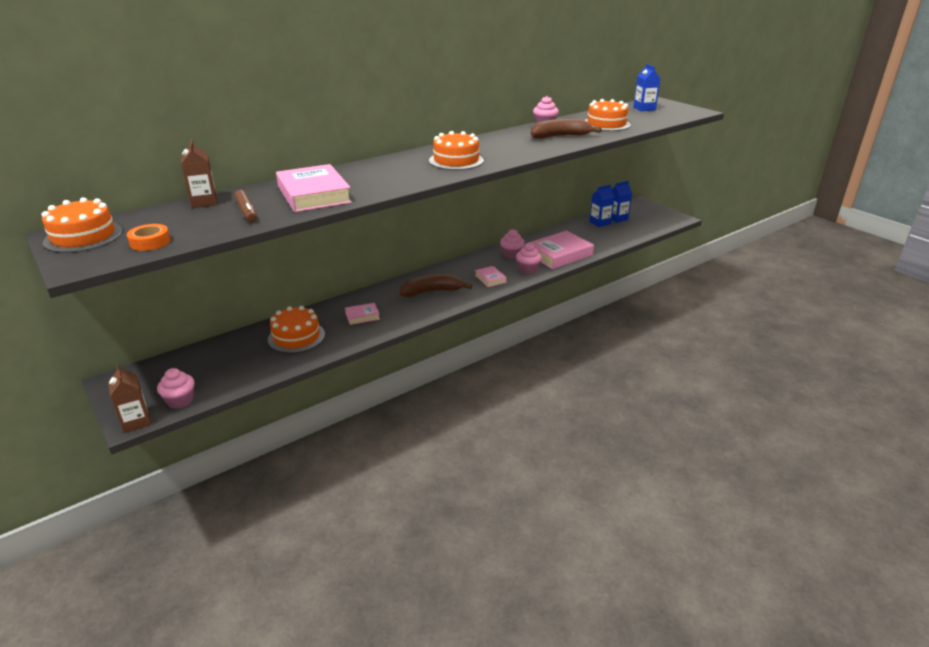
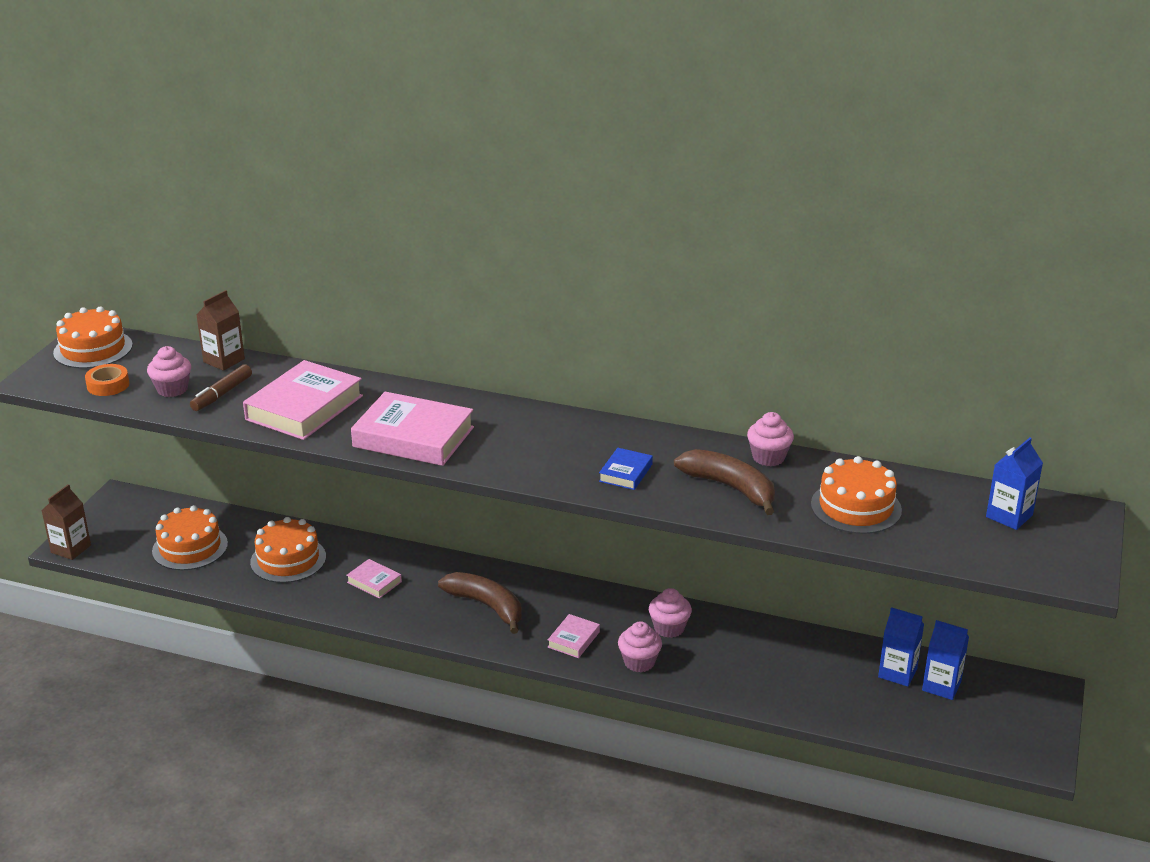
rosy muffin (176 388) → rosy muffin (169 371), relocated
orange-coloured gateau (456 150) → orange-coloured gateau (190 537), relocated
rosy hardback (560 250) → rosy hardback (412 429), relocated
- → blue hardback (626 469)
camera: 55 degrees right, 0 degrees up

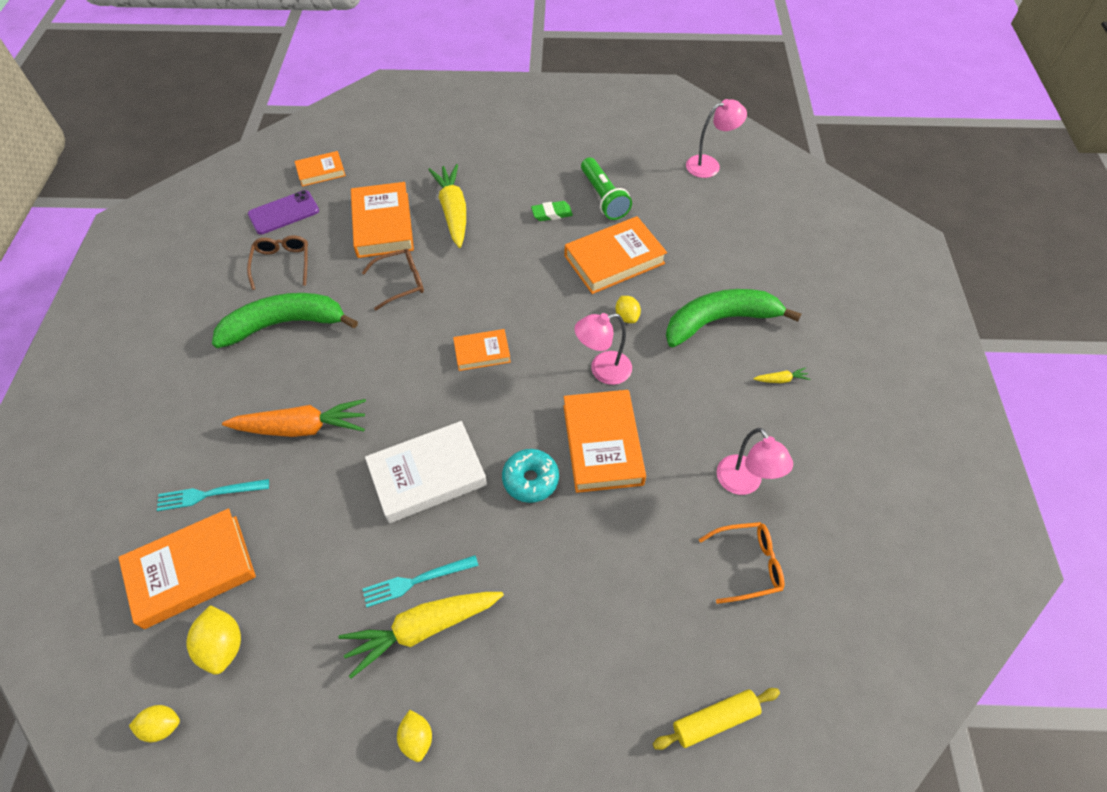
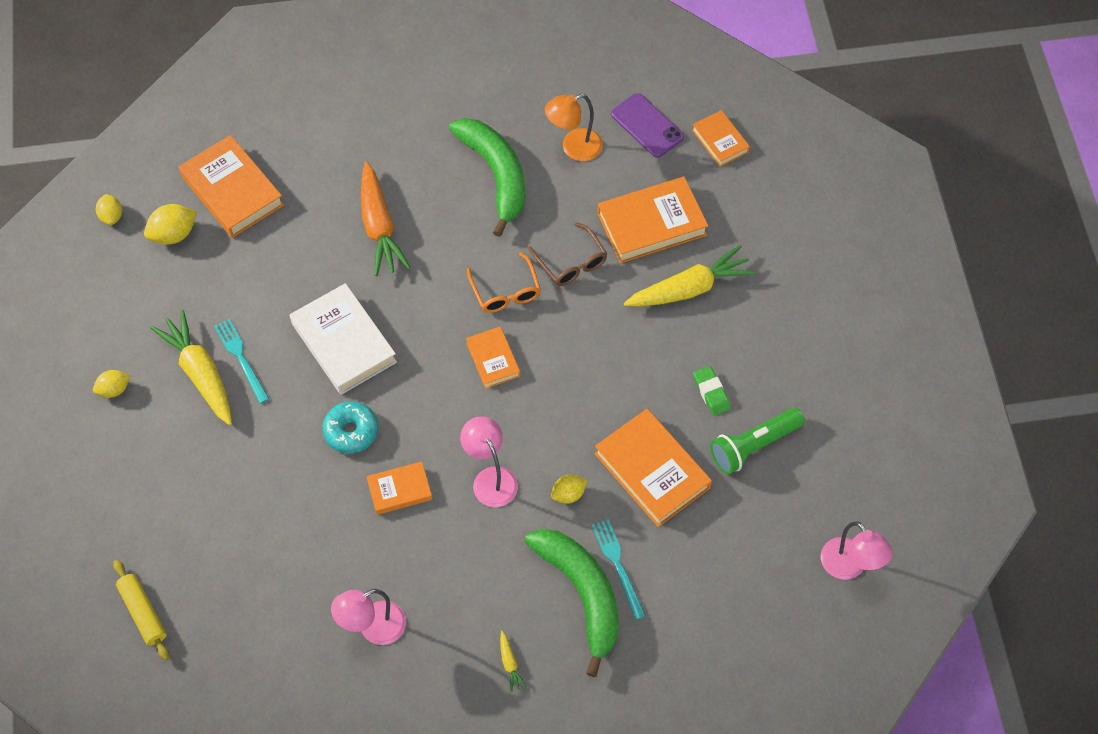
turquoise fork (213 495) → turquoise fork (619 569), relocated
dark brown eyeglasses (277 263) → orange-coloured reading lamp (574 127)
orange-coloured hardback (604 441) → orange-coloured hardback (399 488), x0.57
orange-coloured eyeglasses (741 563) → orange-coloured eyeglasses (504 282), relocated
camera: 80 degrees right, 5 degrees up

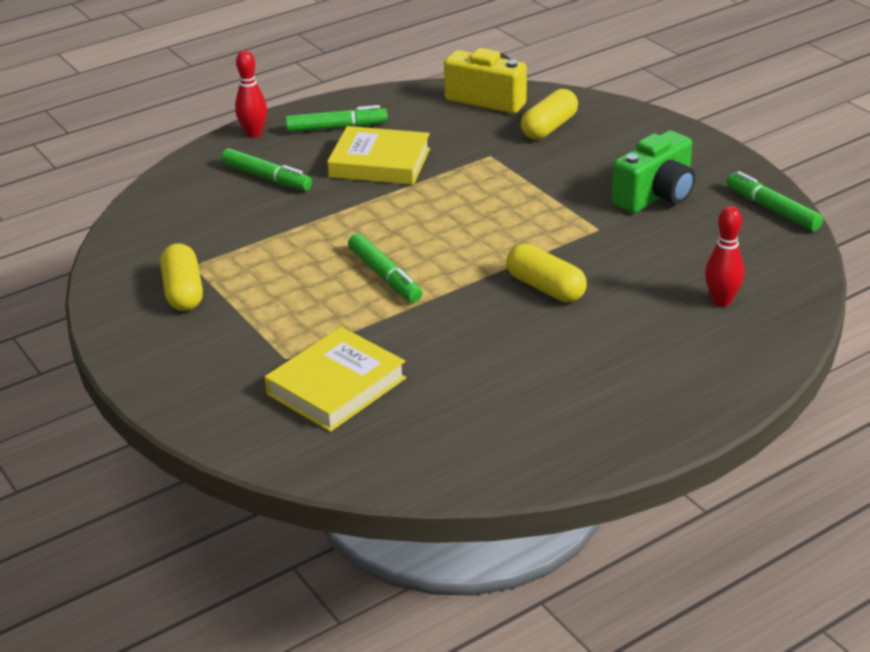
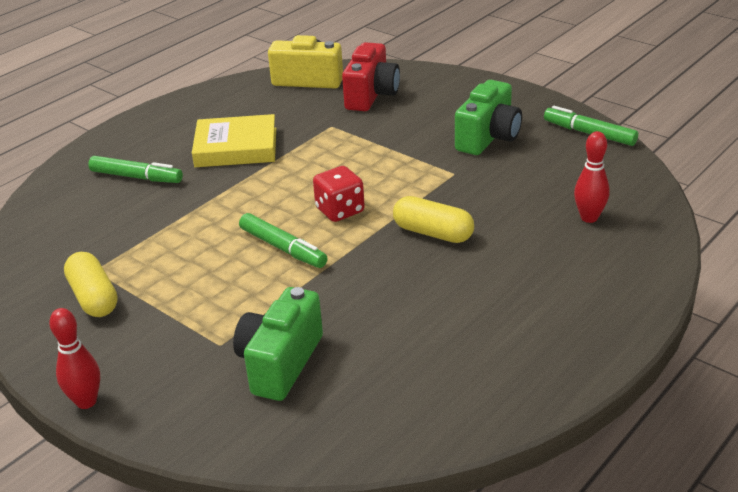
scarlet tenpin (251 94) → scarlet tenpin (74 358), relocated
bright yellow hardback (335 379) → emerald camera (278 344)
emerald felt pen (336 118) → -
bright yellow pill (549 114) → scarlet camera (371 76)
- → scarlet game die (339 194)
camera: 15 degrees left, 0 degrees up

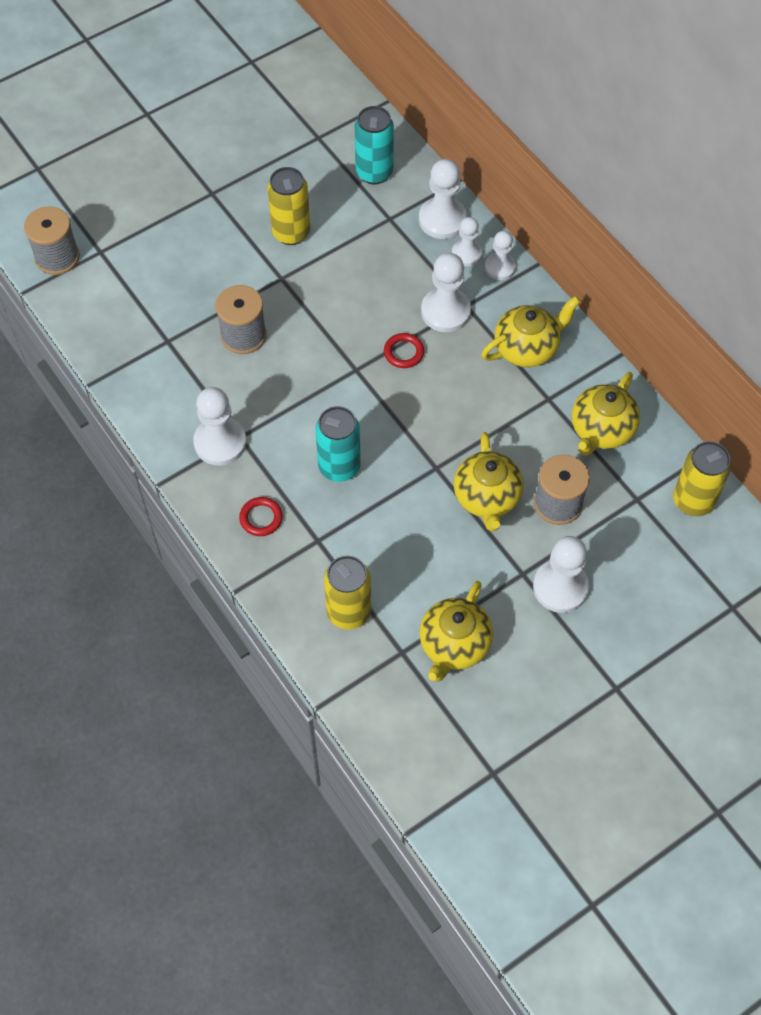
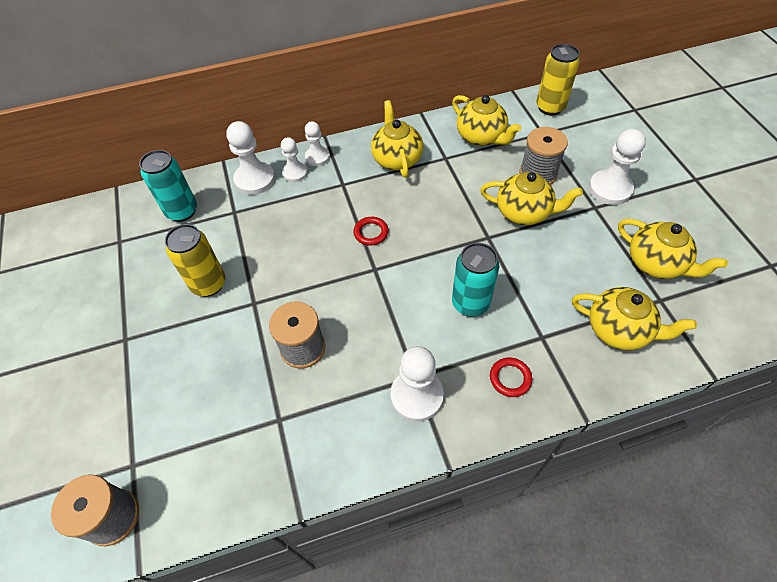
bright yellow soda can (347 592) → bright yellow tea pot (634 318)
white chess pawn (446 292) → -
camera: 70 degrees left, 5 degrees down

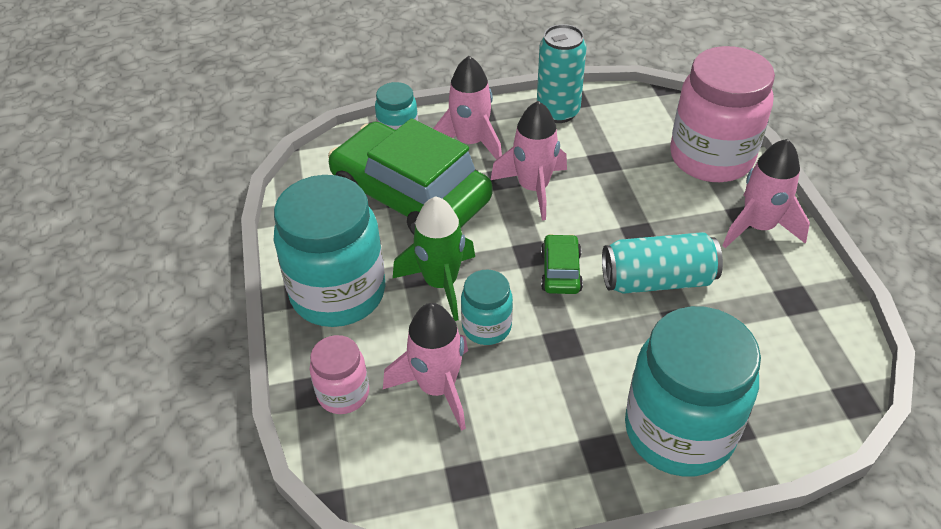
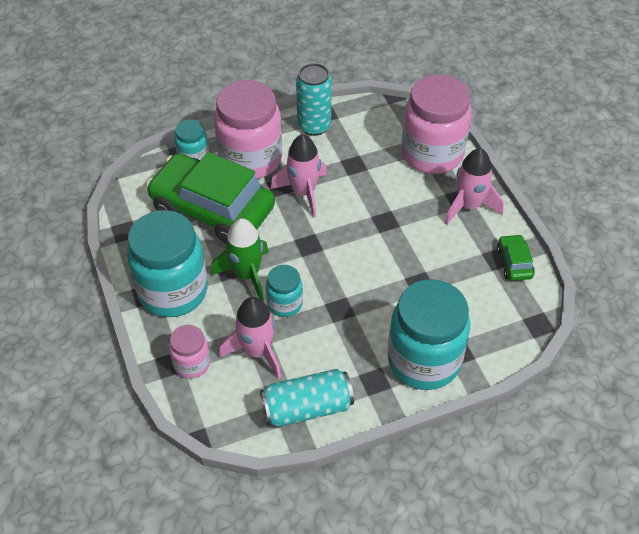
rosy toy rocket (467 108) → rosy jam jar (248 129)
emerald toy car (562 264) → emerald toy car (516 257), relocated
turquoise soda can (662 263) → turquoise soda can (307 398), relocated
camera: 10 degrees left, 5 degrees up

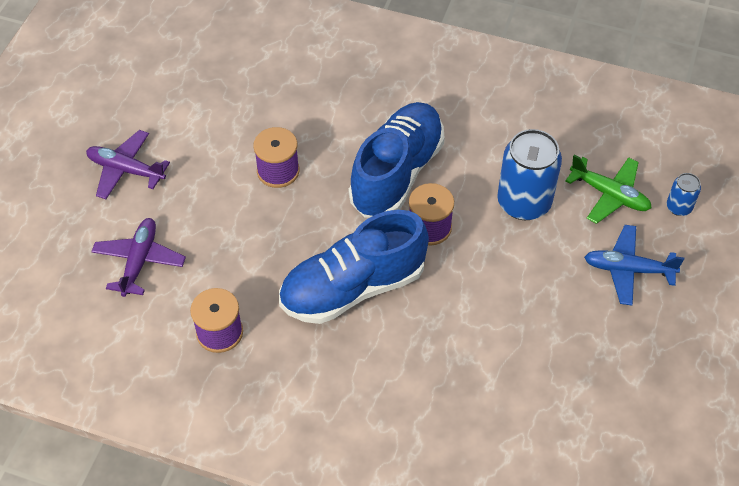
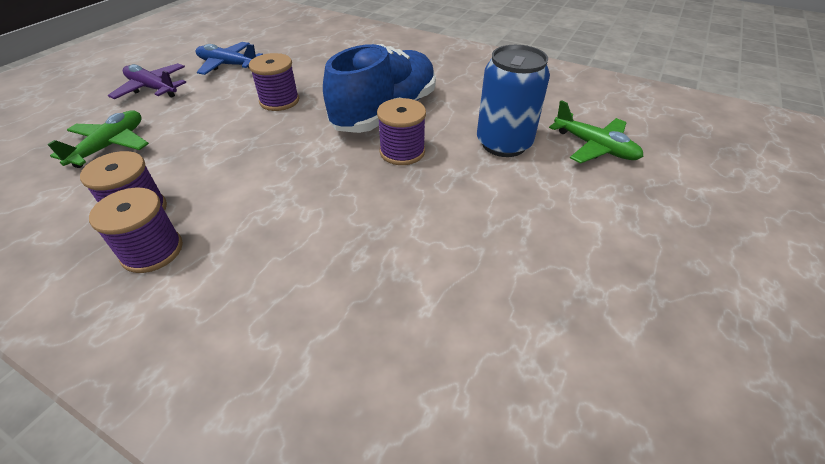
violet aeroplane (138 257) → emerald aeroplane (98 139)
blue shoe (354 267) → -
blue aeroplane (634 265) → blue aeroplane (229 58), relocated
blue soda can (684 194) → -
- → violet spool (136 230)
camera: 10 degrees right, 10 degrees down

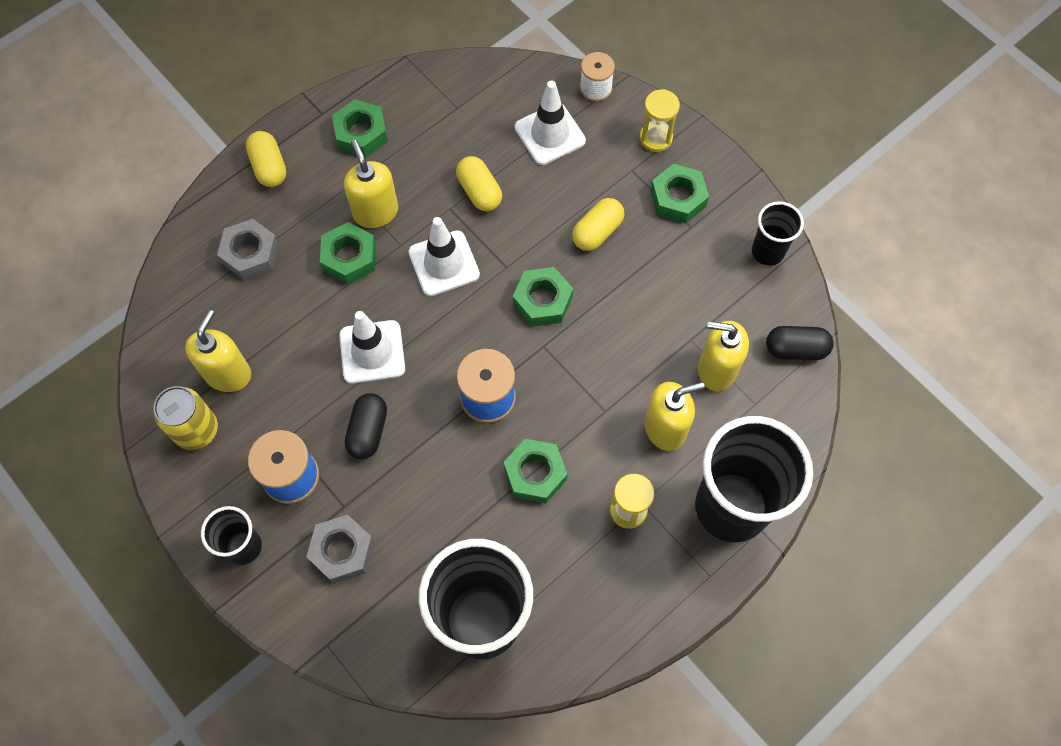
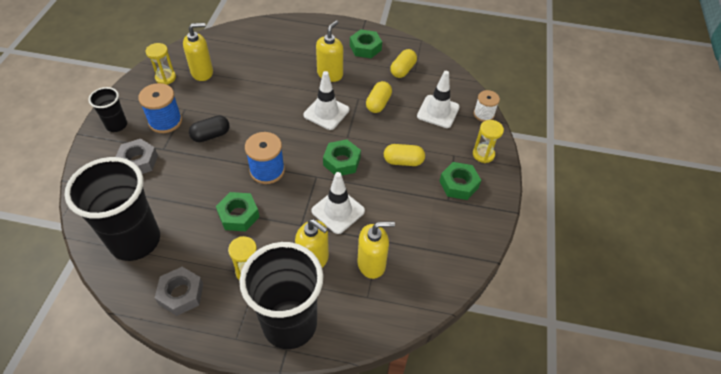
bright yellow soda can (186 418) → bright yellow sandglass (161 64)
gray hexagon nut (248 249) → gray hexagon nut (179 291), relocated
bright yellow pill (266 159) → bright yellow pill (403 63), relocated
emerald hexagon nut (348 253) → -
white safety cone (372 347) → white safety cone (338 203), relocated
bright yellow pump bottle (723 356) → bright yellow pump bottle (376 250), 105 degrees clockwise
jet-black cup (778 233) → -
jet-black pill (800 343) → -
camera: 50 degrees right, 15 degrees down

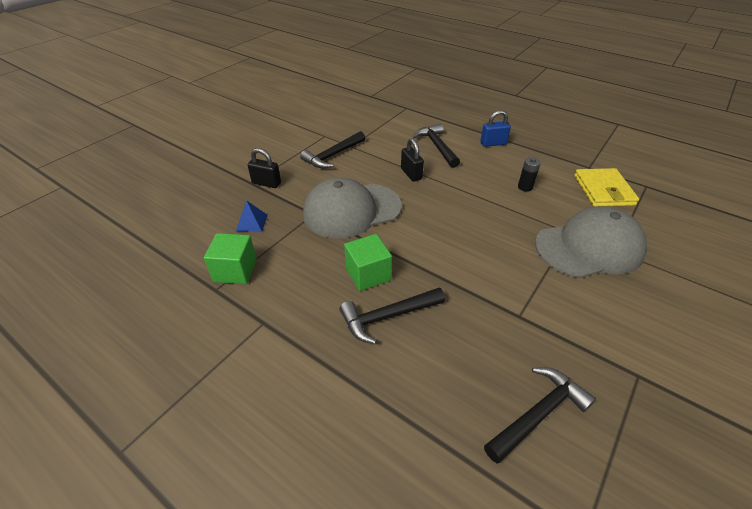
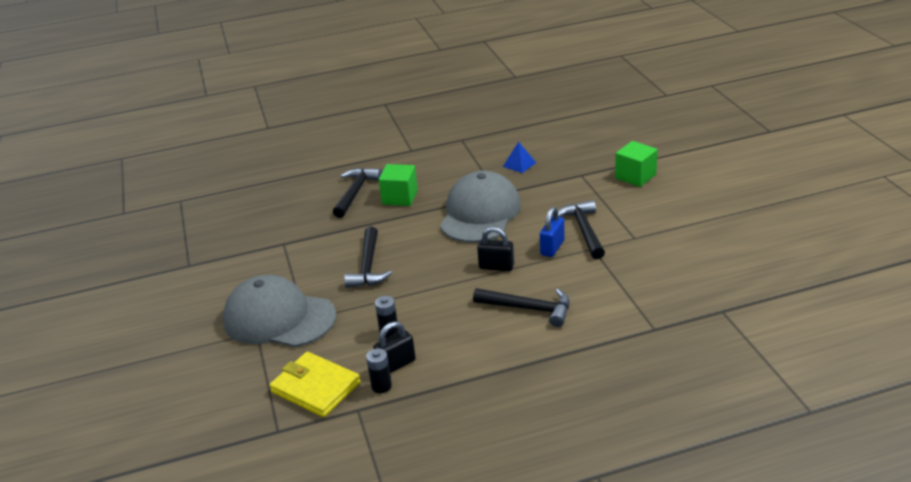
emerald block (230 258) → emerald block (636 164), relocated
jet-black padlock (264 168) → jet-black padlock (394 347), relocated
blue padlock (495 128) → blue padlock (552 232), relocated
jet-black hammer (540 415) → jet-black hammer (368 257), relocated
gray baseball cap (591 242) → gray baseball cap (279 311), 90 degrees clockwise
- → jet-black battery (379 370)
camera: 130 degrees right, 10 degrees down

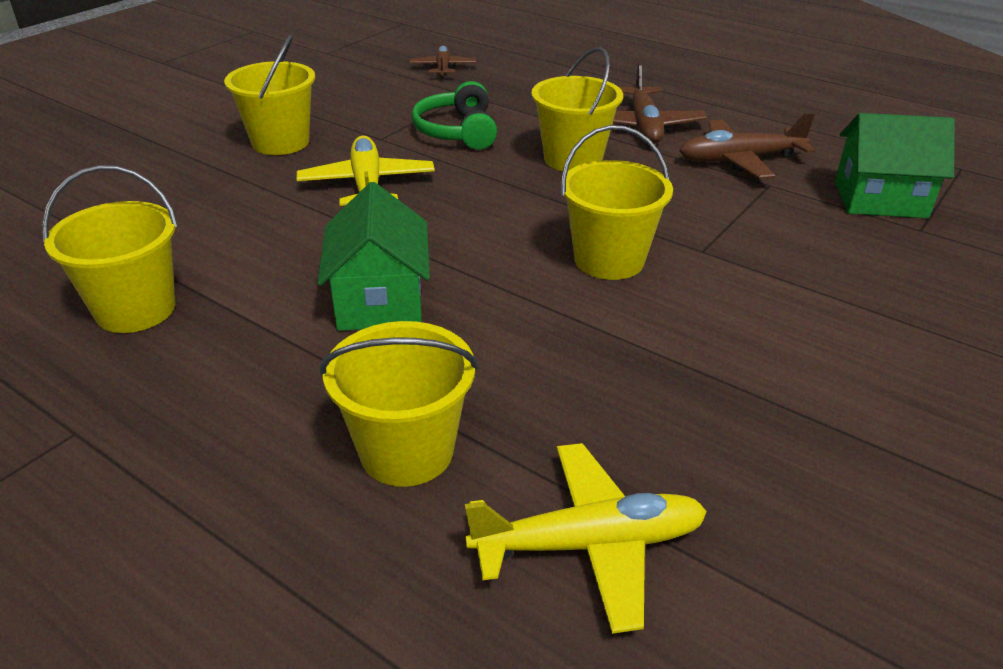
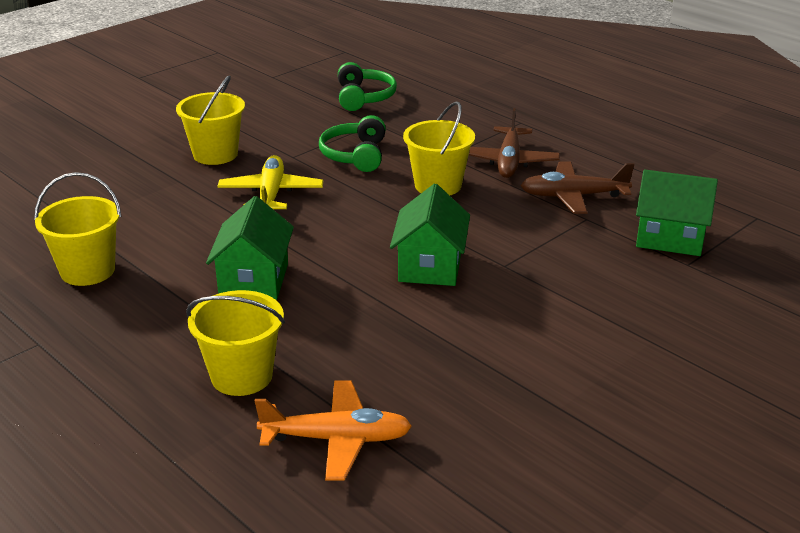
dark brown aeroplane (442 61) → emerald headphones (367 86)
bright yellow aeroplane (586 538) → orange-coloured aeroplane (333 430)
bright yellow pail (617 202) → emerald house (430 235)
camera: 10 degrees right, 5 degrees down

